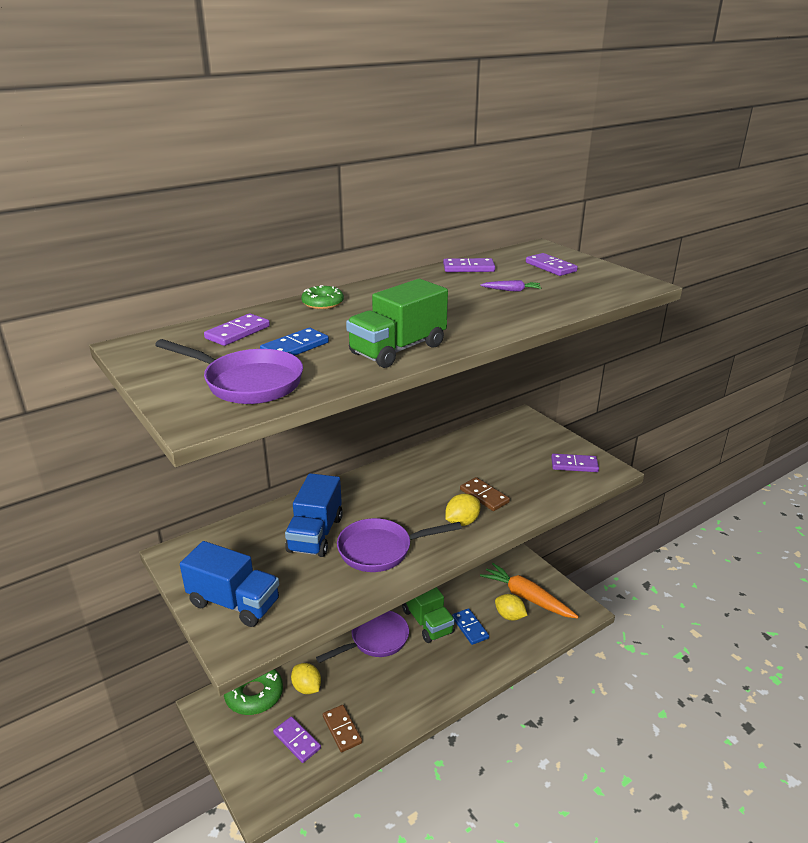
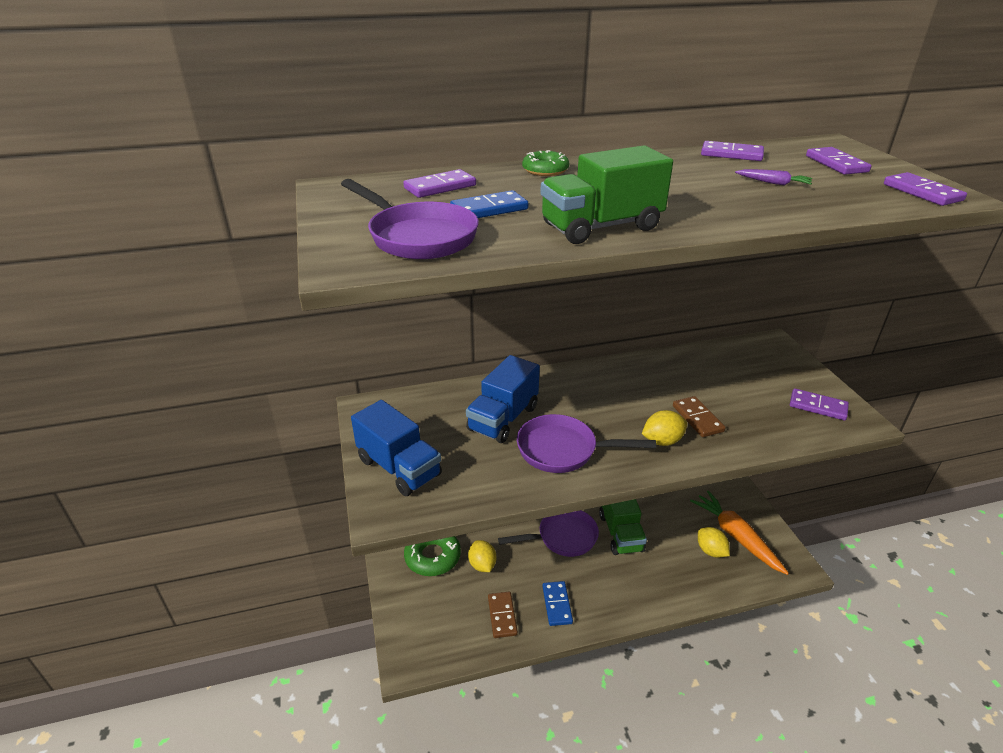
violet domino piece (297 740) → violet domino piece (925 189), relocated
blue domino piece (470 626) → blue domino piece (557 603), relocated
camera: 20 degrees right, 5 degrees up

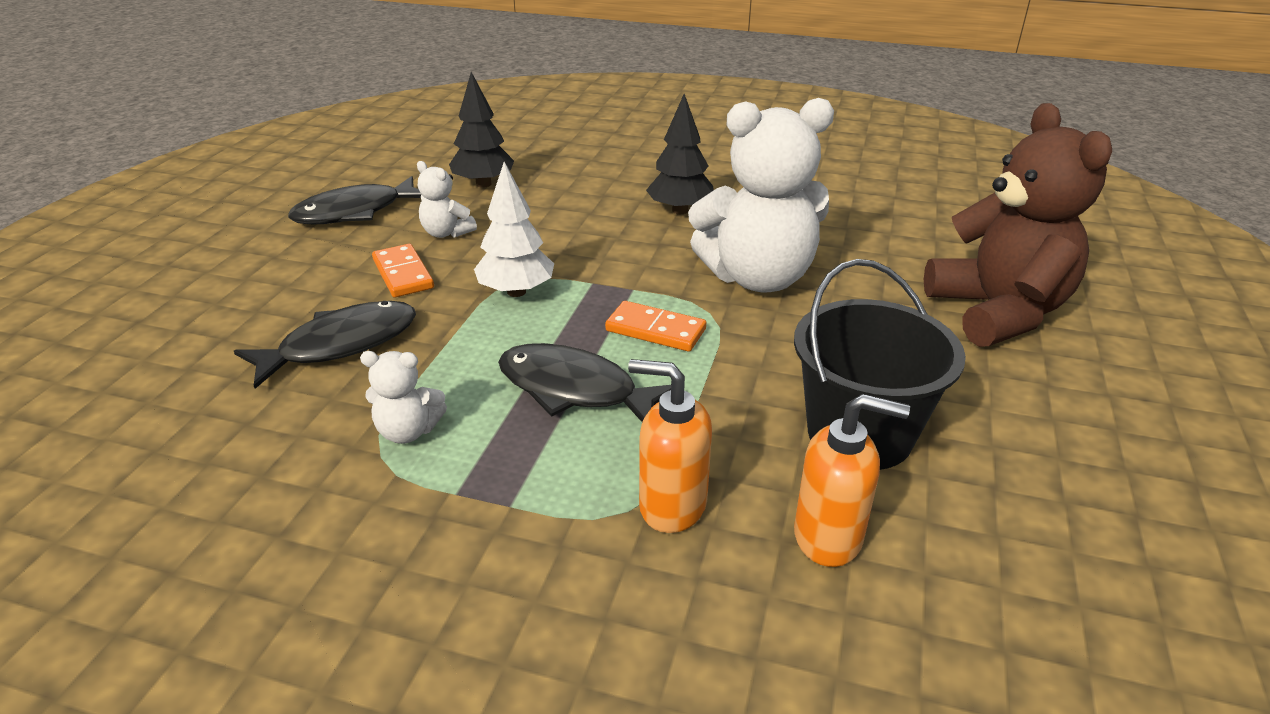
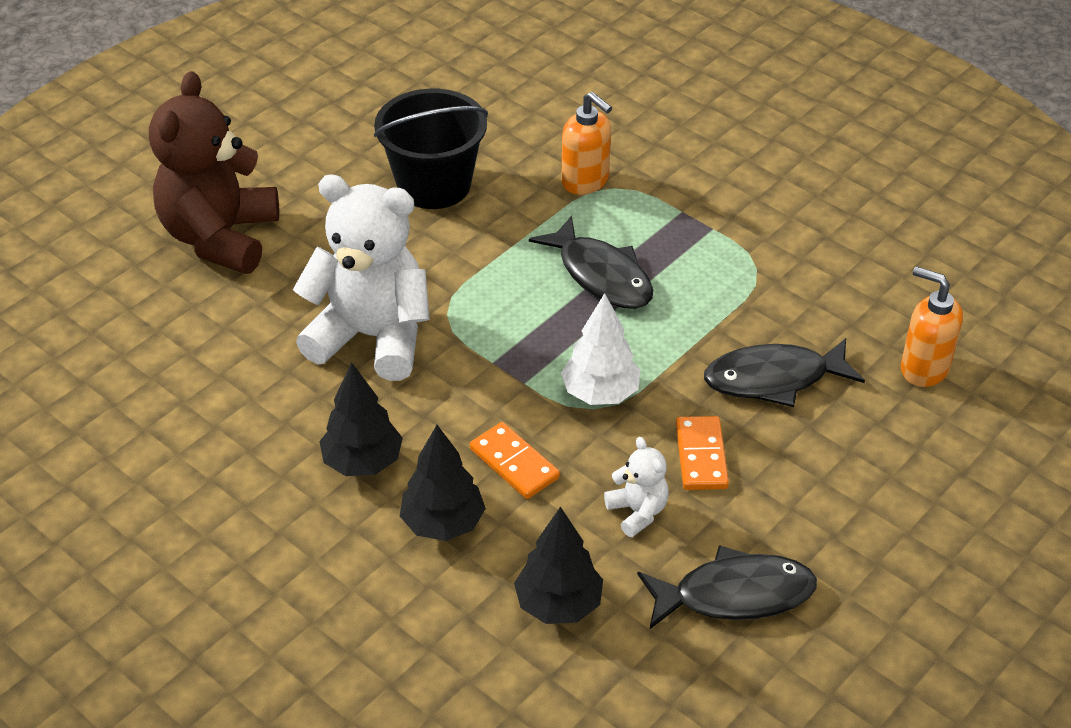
white teddy (403 397) → -
orange-coloured domino piece (655 326) → orange-coloured domino piece (515 460), relocated
orange-coloured pump bottle (852 480) → orange-coloured pump bottle (932 327), relocated
- → jet-black fir tree (443 483)
camera: 155 degrees left, 10 degrees up

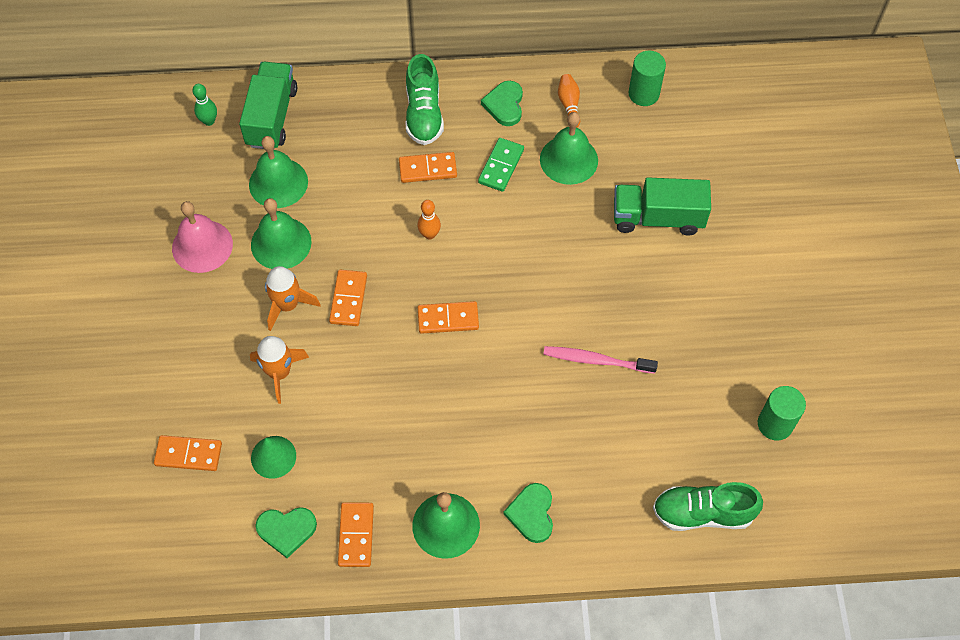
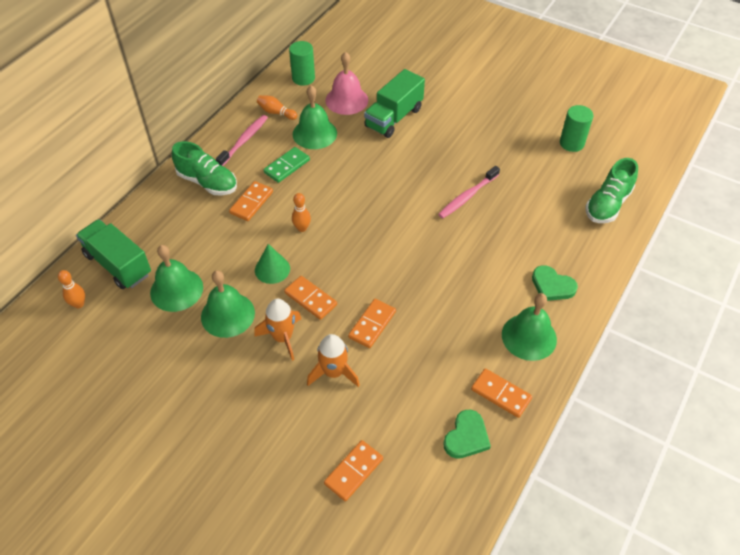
rosy school bell (202 237) → rosy school bell (346 83), relocated
emerald tenpin (204 105) → orange-coloured tenpin (71 289)
emerald cone shape (273 457) → emerald cone shape (272 264), relocated
orange-coloured domino piece (448 317) → orange-coloured domino piece (372 323), relocated
emerald domino piece (501 165) → emerald domino piece (287 165), 75 degrees clockwise
emerald heart shape (502 103) → rosy tooth brush (242 140)
camera: 55 degrees left, 10 degrees down

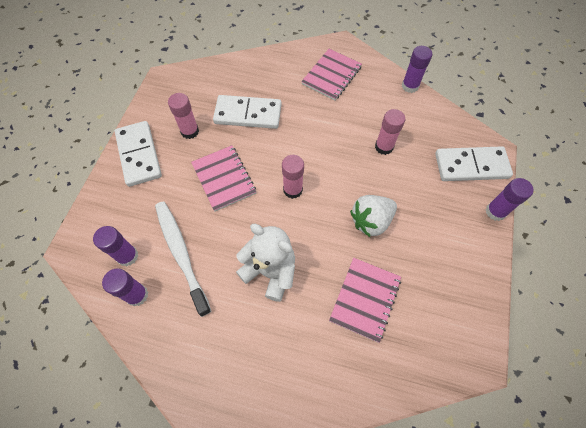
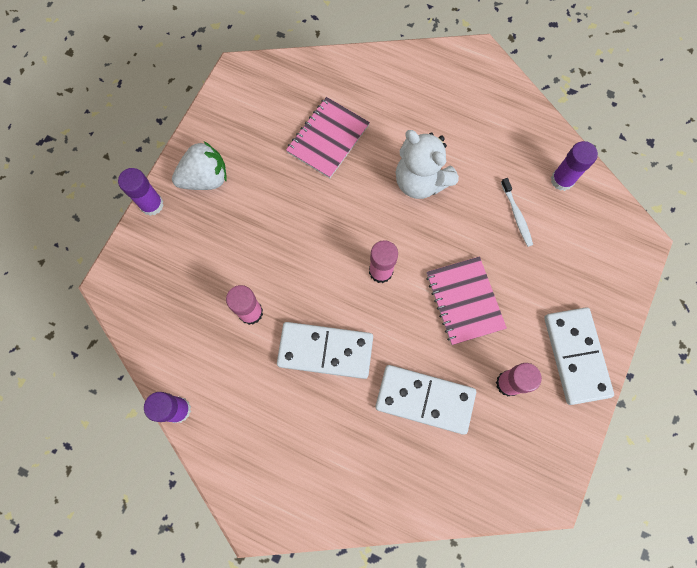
violet glue (115 246) → -
white tooth brush (183 259) → white tooth brush (517 212), x0.50
rosy exercise book (331 74) → -
white strawberry (373 216) → white strawberry (199 166), relocated
white domino piece (474 163) → white domino piece (325 350), relocated
camera: 170 degrees left, 10 degrees up

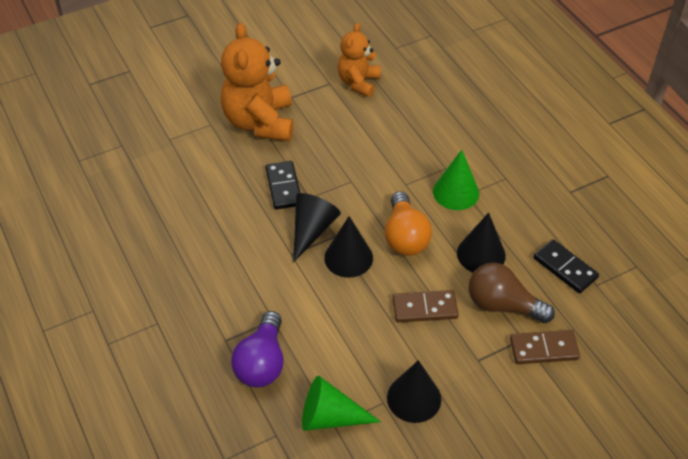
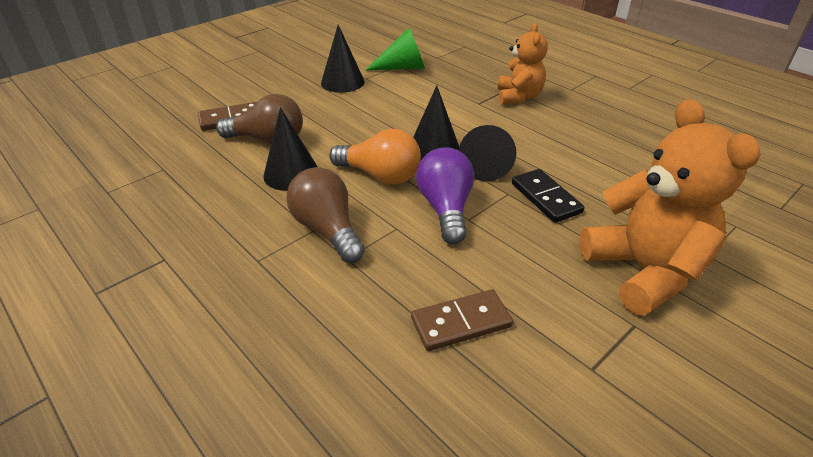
violet bulb (257 349) → violet bulb (445 195), relocated
orange-coloured teddy (359 60) → orange-coloured teddy (523 63), relocated
orange-coloured bulb (408 223) → orange-coloured bulb (375 156), 135 degrees clockwise
dark brown domino piece (426 306) → dark brown domino piece (462 320), relocated
emerald cone shape (456 180) → dark brown bulb (325 215)
jet-black domino piece (566 266) → -
camera: 165 degrees right, 10 degrees down

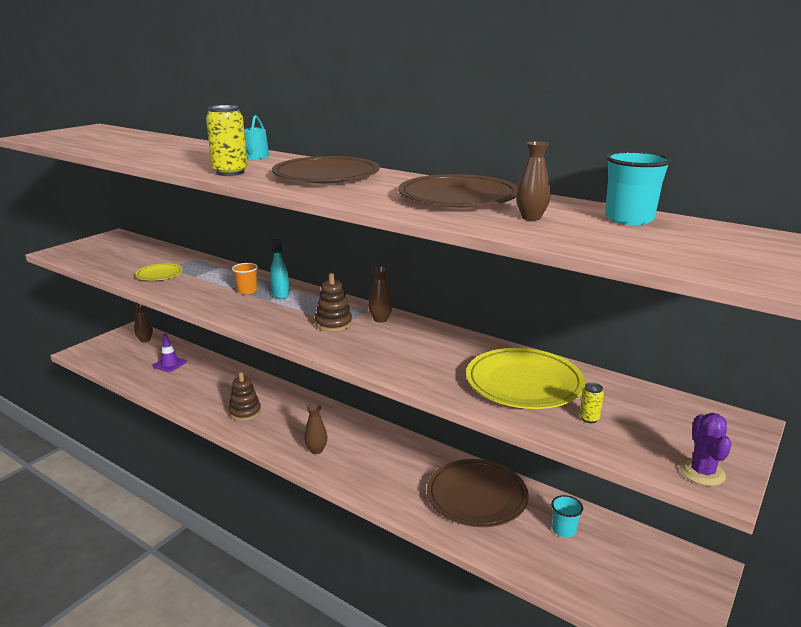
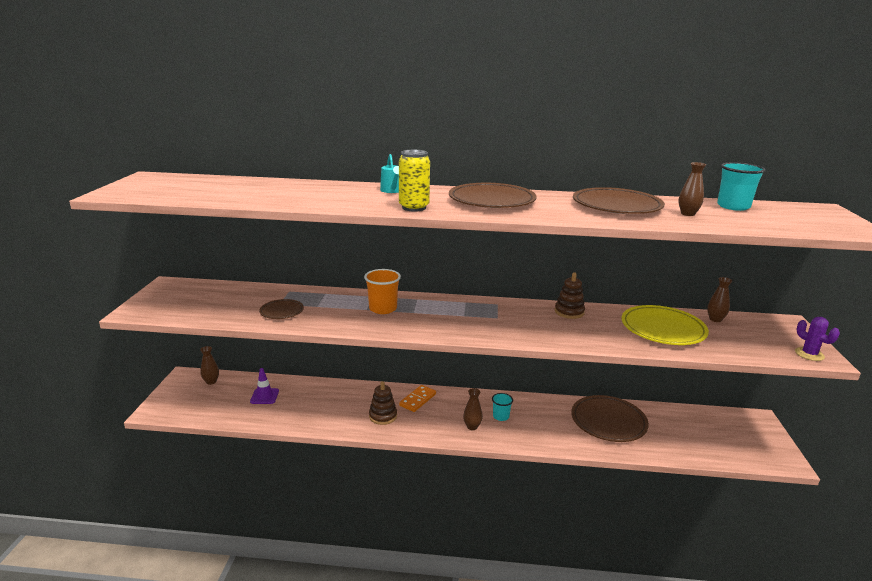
bright yellow flat dish (159 272) → dark brown flat dish (281 309)
orange-coloured cup (245 278) → orange-coloured cup (382 291), x1.59
turquoise sprayer (279 267) → -
dark brown stacking rings (333 302) → dark brown stacking rings (570 295), relocated
dark brown vase (380 295) → dark brown vase (719 299), relocated
turquoise cup (567 516) → turquoise cup (502 407), relocated
bright yellow soda can (591 403) → -
- → orange-coloured domino piece (417 398)
camera: 30 degrees left, 0 degrees up

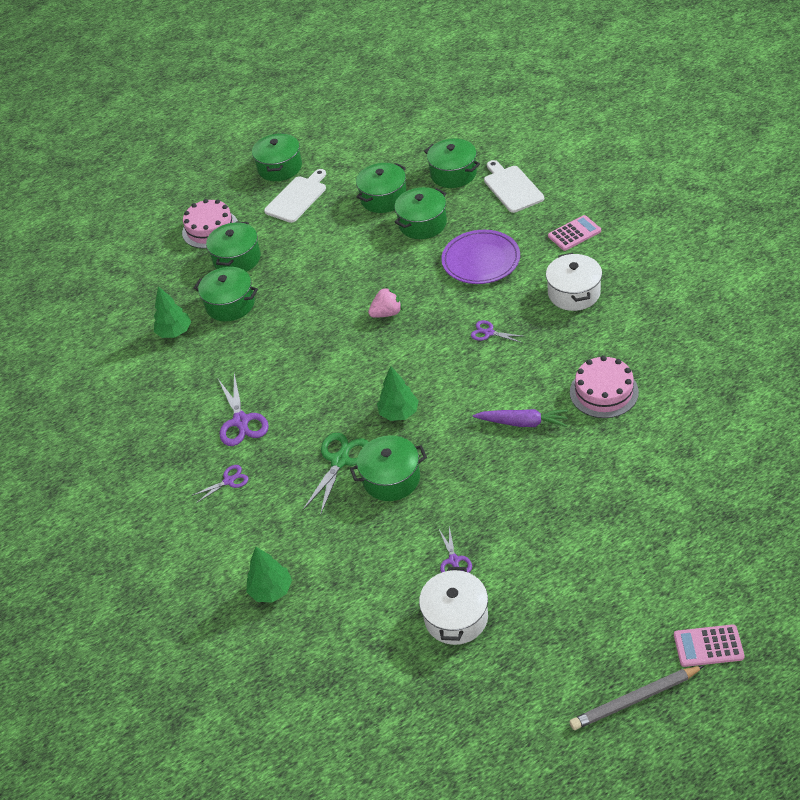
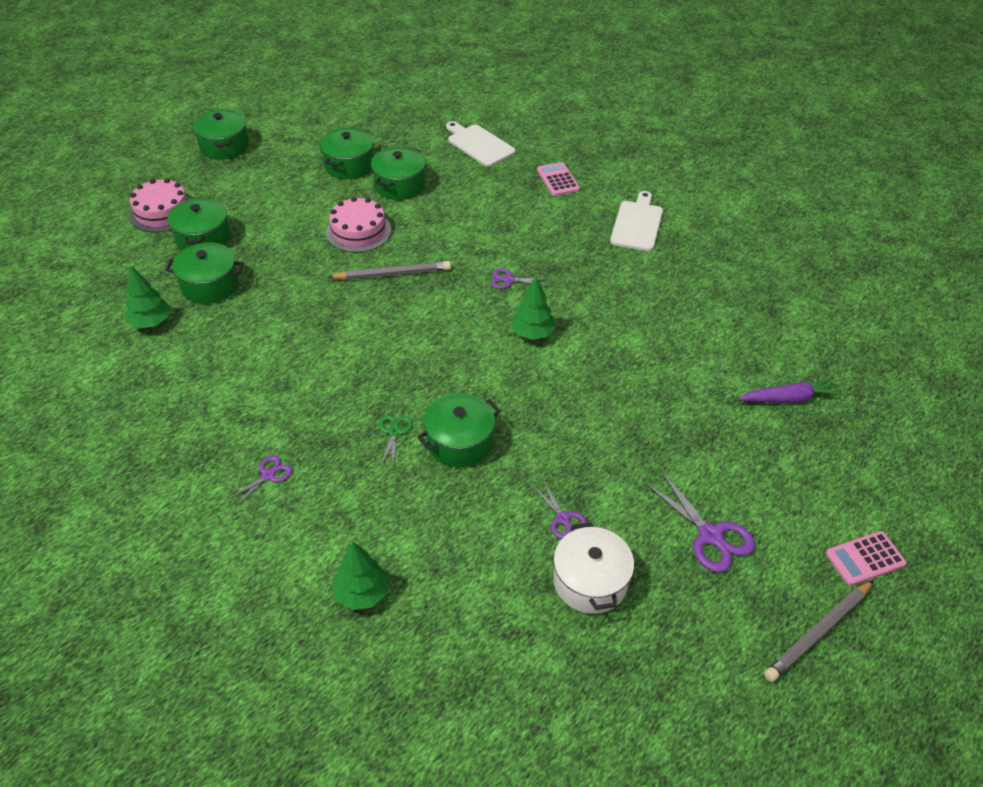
violet scissors (243 409) → violet scissors (700 522), relocated
white chopping board (295 196) → white chopping board (636 221), relocated
emerald scissors (335 474) → emerald scissors (396 441), x0.57
rosy strawberry (385 302) → gray pencil (389 270)
emerald fir tree (398 393) → emerald fir tree (533 308), relocated
emerald cooking pot (452 163) → -
violet flat dish (480 257) → -
violet toy carrot (520 418) → violet toy carrot (791 390), relocated
white cooking pot (574 282) → -
rosy calculator (574 233) → rosy calculator (558 179), 60 degrees counterclockwise
rosy gateau (604 387) → rosy gateau (358 225), relocated
camera: 25 degrees left, 0 degrees up

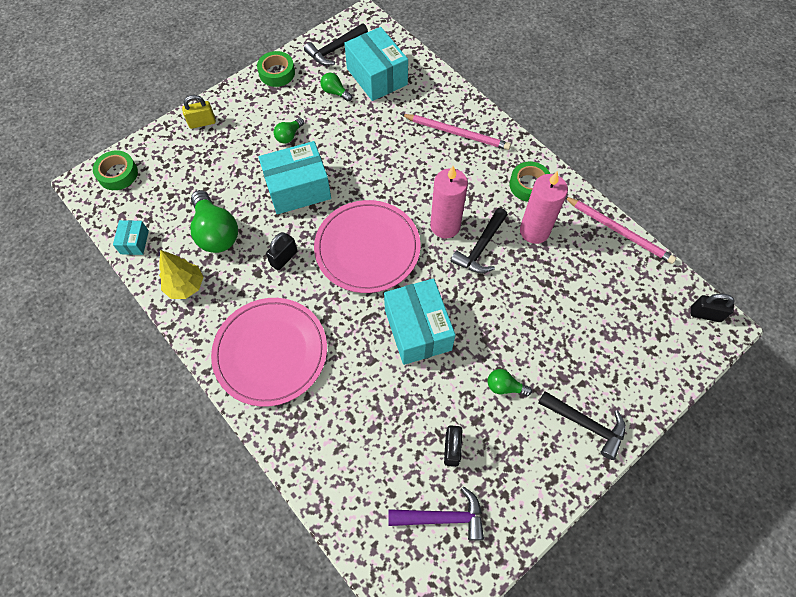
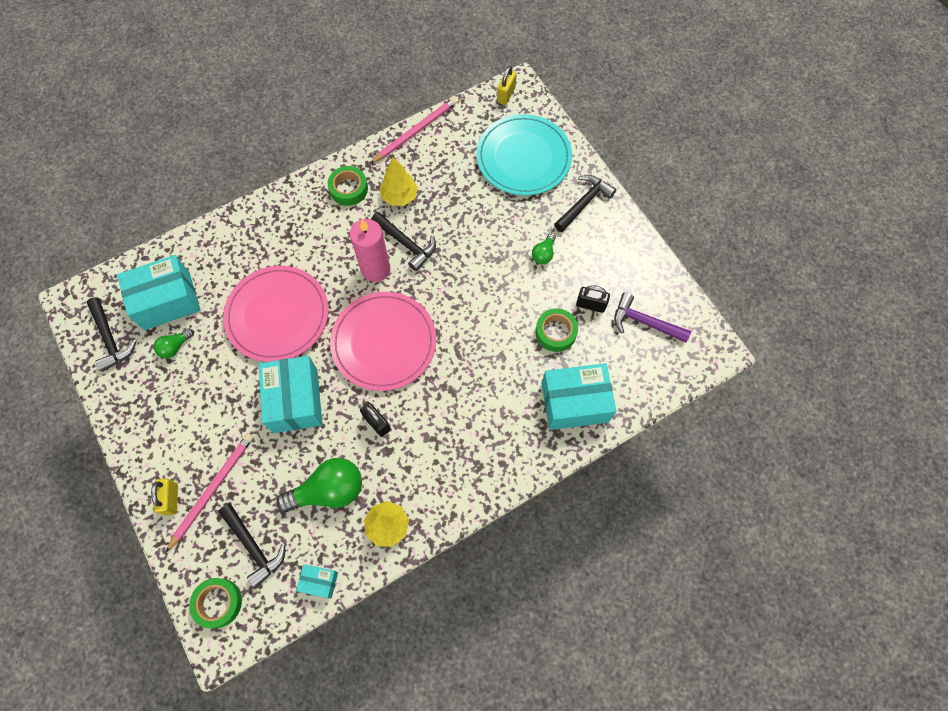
rosy flat dish (269 352) → rosy flat dish (276 314), relocated
emerald tape (276 69) → emerald tape (556 330), relocated
emerald bulb (289 131) → -
turquoise parcel (419 321) → turquoise parcel (579 396), relocated
violet hammer (436 514) → violet hammer (652 317), 75 degrees counterclockwise
rosy pencil (456 132) → rosy pencil (210 492), relocated
rosy candle (544 207) → bright yellow fir tree (399 181)
jet-black padlock (713 308) → bright yellow padlock (507 85)
- → jet-black hammer (251 545)
- → turquoise flat dish (524 155)
camera: 80 degrees left, 5 degrees up

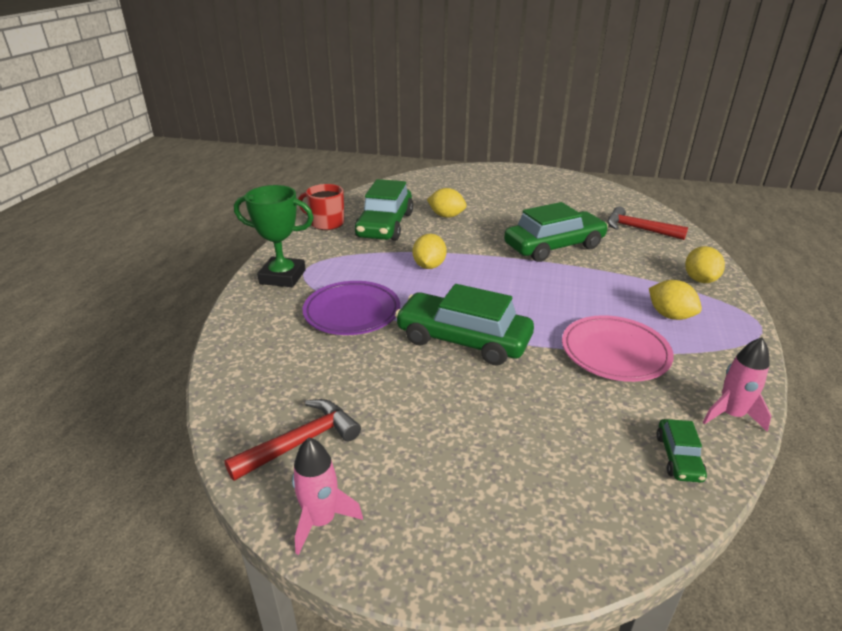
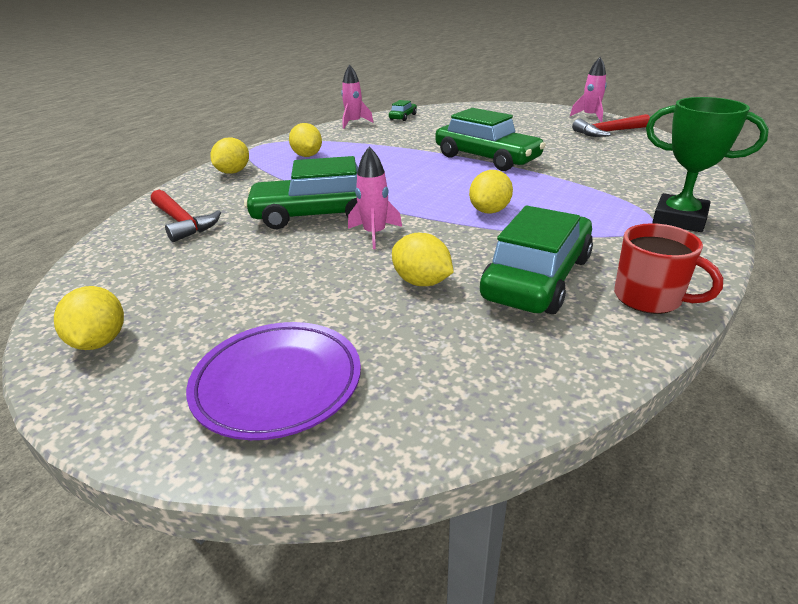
violet flat dish (351 308) → violet flat dish (273 381), relocated
rosy flat dish (618 348) → -
- → bright yellow toy lemon (89 318)
- → rosy toy rocket (375 198)
camera: 160 degrees left, 0 degrees up

